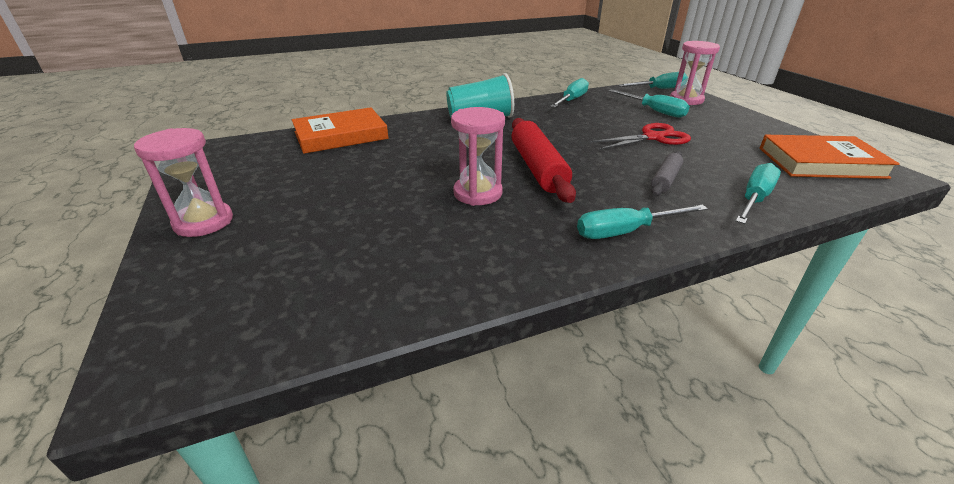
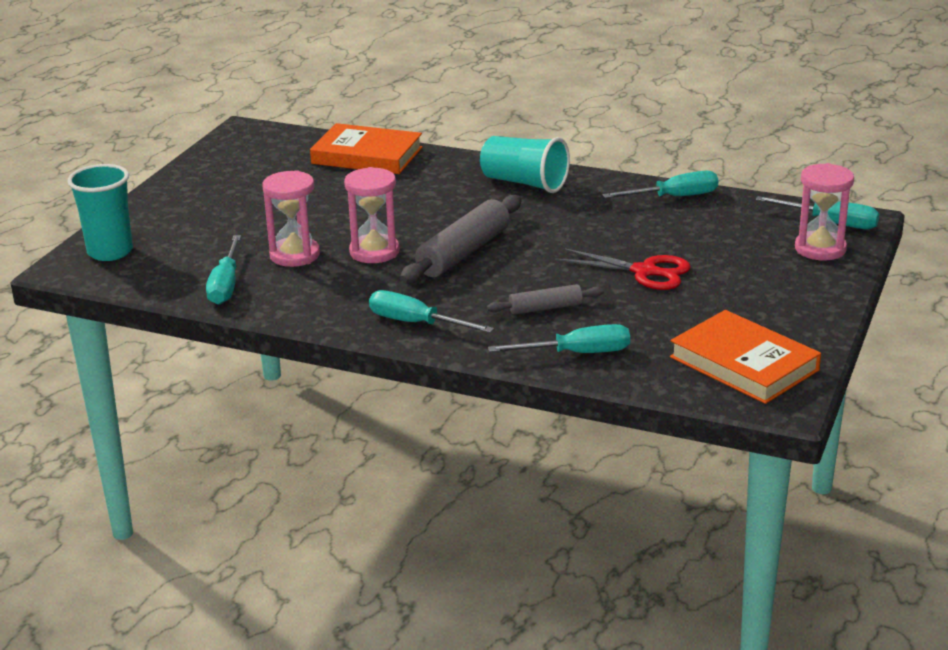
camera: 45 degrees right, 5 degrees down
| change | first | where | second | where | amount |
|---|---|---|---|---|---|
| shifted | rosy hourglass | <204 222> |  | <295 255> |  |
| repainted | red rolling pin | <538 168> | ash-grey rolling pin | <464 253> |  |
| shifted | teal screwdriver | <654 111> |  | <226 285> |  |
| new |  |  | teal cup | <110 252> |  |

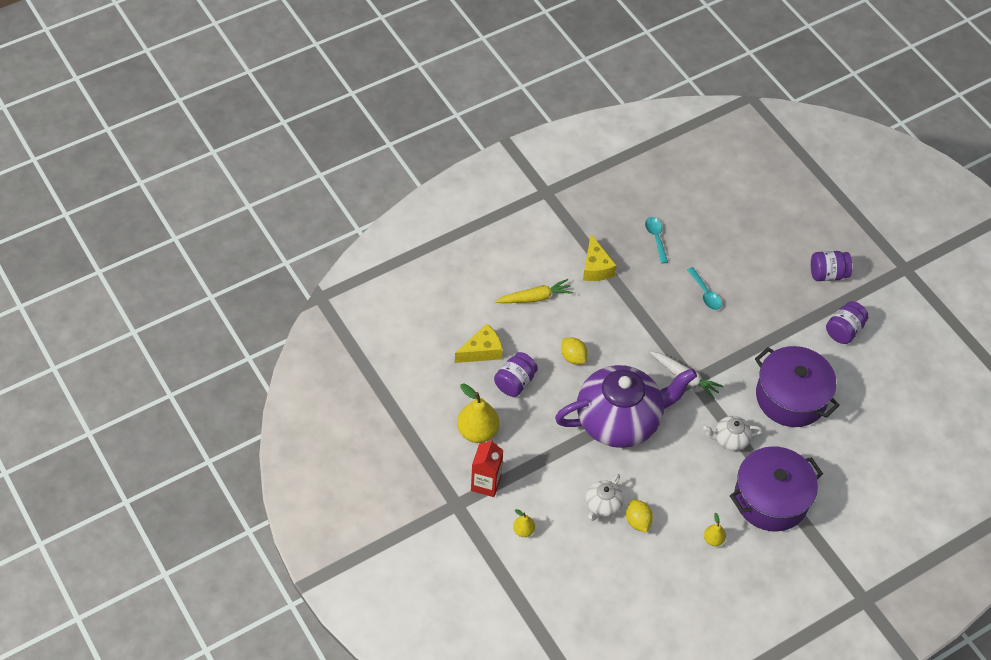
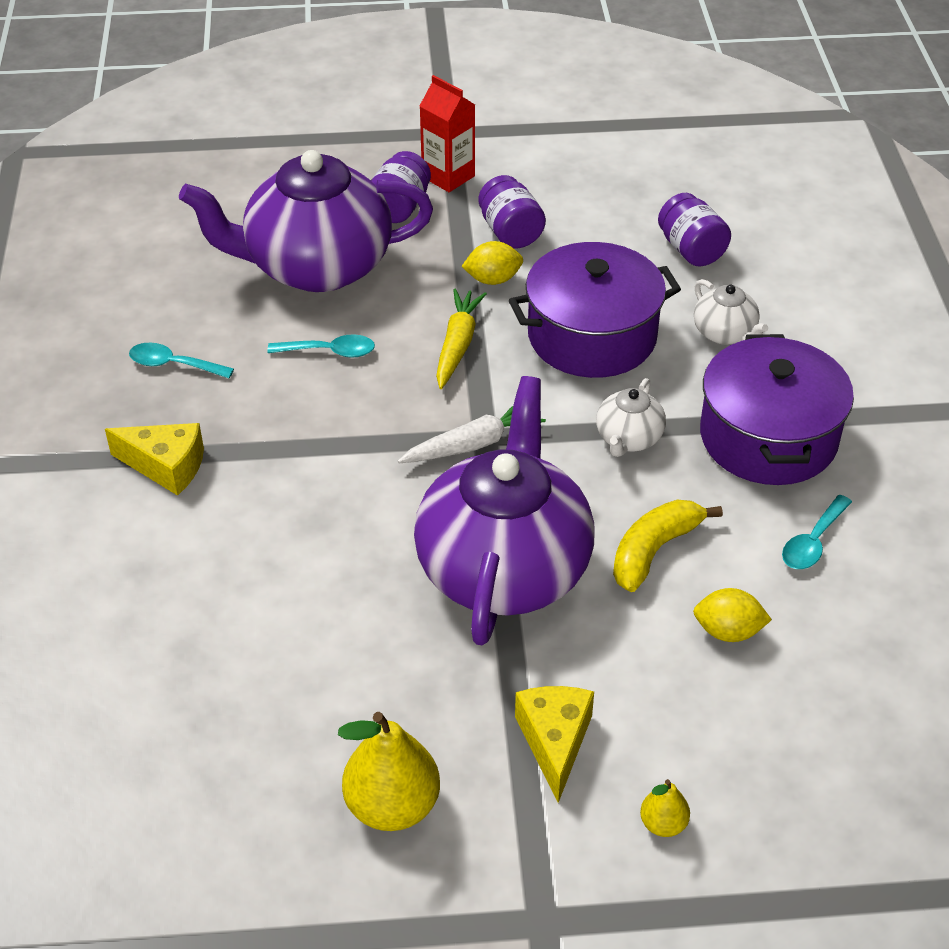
camera: 60 degrees left, 10 degrees down
| change | first | where | second | where | amount |
|---|---|---|---|---|---|
| shifted | golden cheese wedge | <482 351> |  | <554 742> |  |
| shifted | red milk carton | <486 483> |  | <448 176> |  |
| shifted | violet jam jar | <515 382> |  | <691 250> |  |
| shifted | golden carrot | <535 297> |  | <457 345> |  |
| shifted | golden citrus fruit | <573 357> |  | <493 279> |  |
| shifted | pure white tea pot | <602 505> |  | <725 334> |  |
| swapped | golden pear | <713 539> | teal teaspoon | <813 542> |  |
| new |  |  | violet tea pot | <316 266> |  |
| new |  |  | golden banana fruit | <654 551> |  |

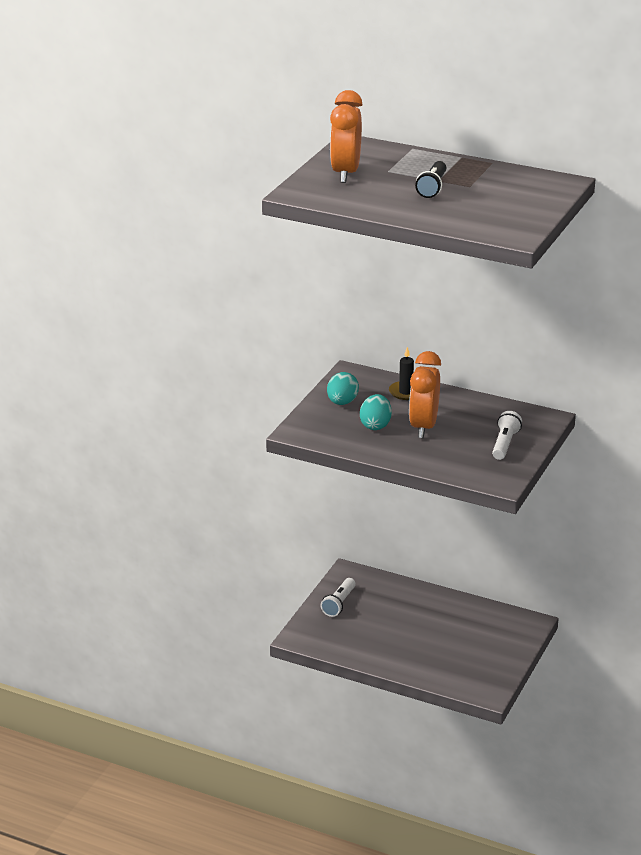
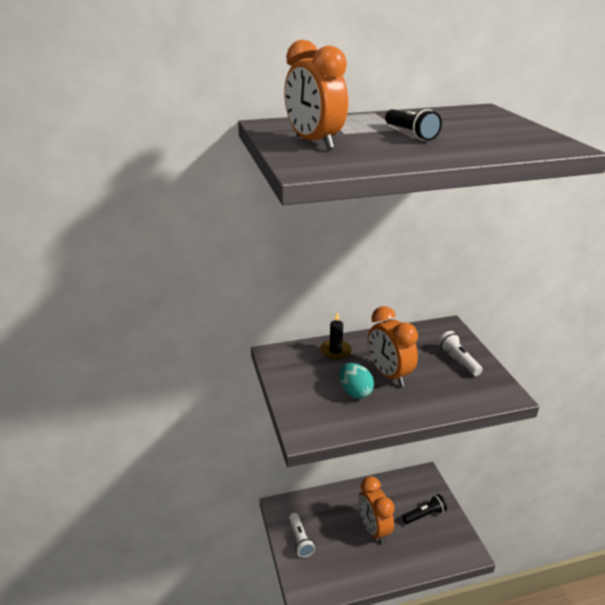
camera: 40 degrees left, 0 degrees up
| change | first | where | second | where | amount |
|---|---|---|---|---|---|
| gone | teal toy egg | <342 402> |  |  |  |
| new |  |  | bright orange alarm clock | <373 529> |  |
| new |  |  | black pocket torch | <424 515> |  |

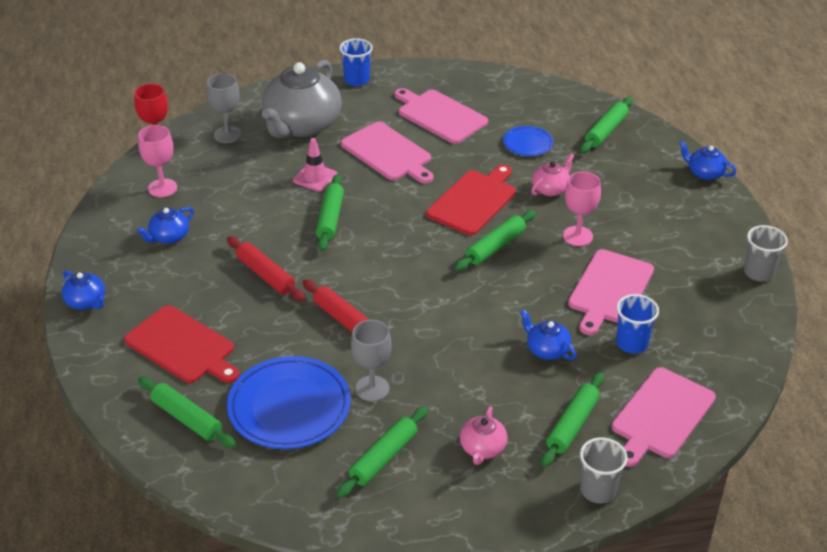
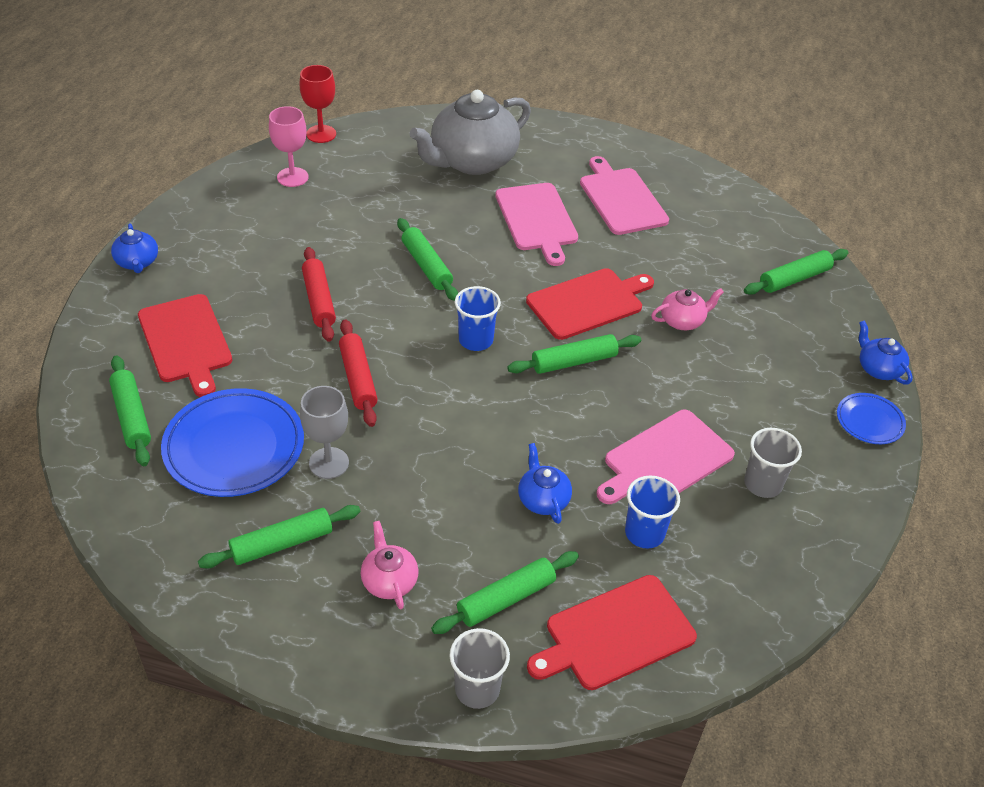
camera: 25 degrees right, 5 degrees up
| change | first | where | second | where | amount |
|---|---|---|---|---|---|
| gone | royal blue tea pot | <169 237> |  |  |  |
| gone | ash-grey wine glass | <227 134> |  |  |  |
| gone | rosy safety cone | <315 177> |  |  |  |
| rotated | green rolling pin | <330 218> |  | <426 266> | 60 degrees counterclockwise |
| shifted | royal blue cup | <357 80> |  | <476 340> |  |
| rotated | rosy tea pot | <482 448> |  | <389 581> | 120 degrees clockwise |
| shifted | royal blue dinner plate | <528 143> |  | <869 421> |  |
| gone | rosy wine glass | <577 236> |  |  |  |
| repainted | rosy bread board | <661 416> | red bread board | <615 634> |  |
| shifted | ash-grey cup | <758 272> |  | <763 484> |  |

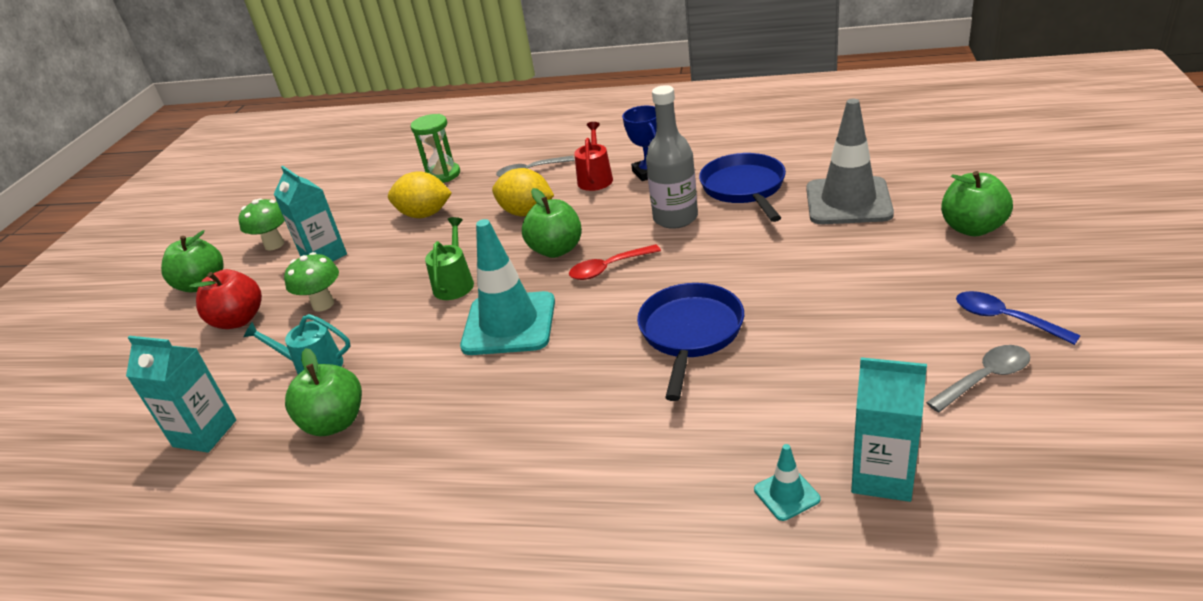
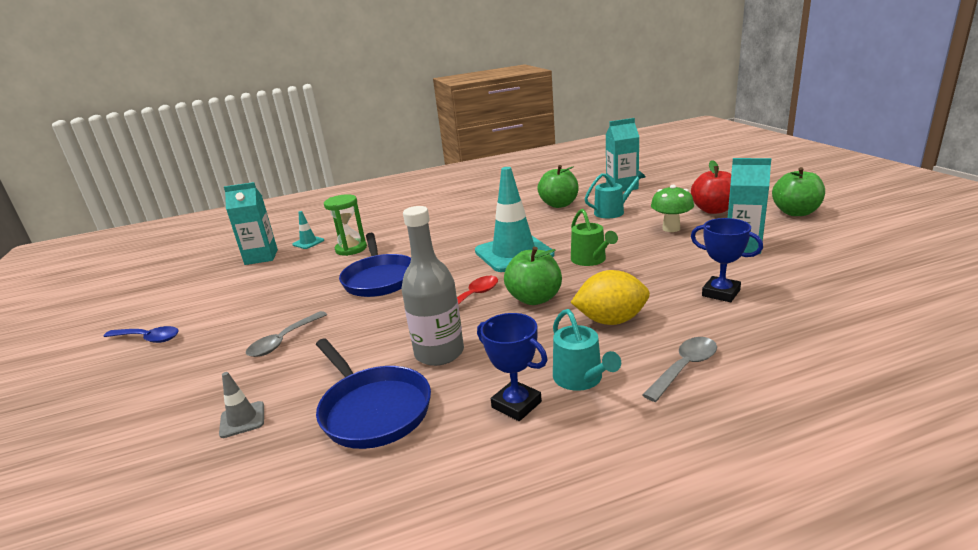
camera: 150 degrees right, 10 degrees down
| change | first | where | second | where | amount |
|---|---|---|---|---|---|
| gone | green fungus | <274 244> |  |  |  |
| swapped | golden citrus fruit | <425 214> | royal blue award cup | <721 293> |  |
| shifted | green hourglass | <443 175> |  | <351 249> |  |
| repainted | red sprinkling can | <595 178> | teal sprinkling can | <581 379> |  |
| scaled | ash-grey safety cone | <848 201> |  | <242 419> | x0.43 |
| shifted | ash-grey teaspoon | <985 378> |  | <283 341> |  |
| gone | green apple | <972 228> |  |  |  |

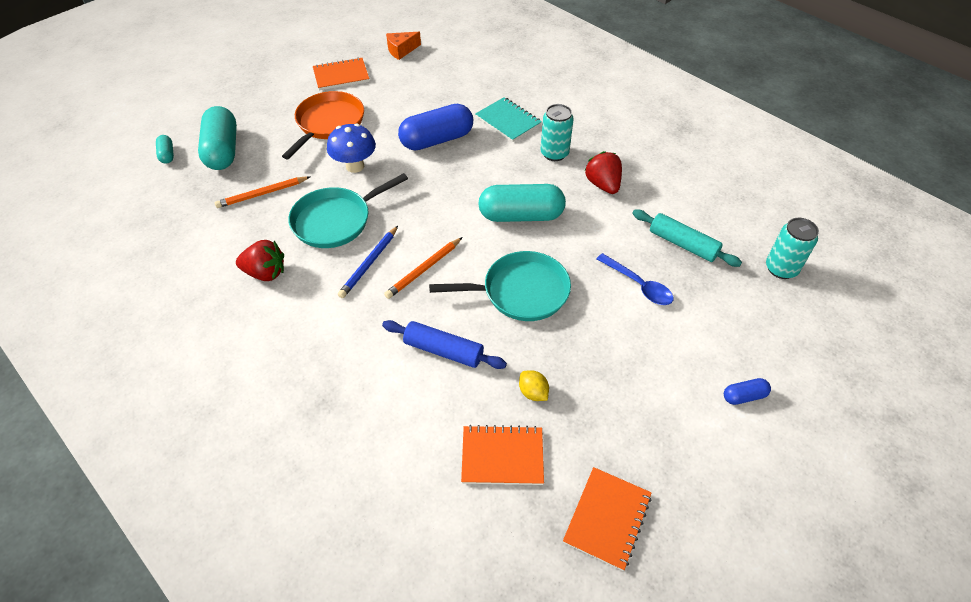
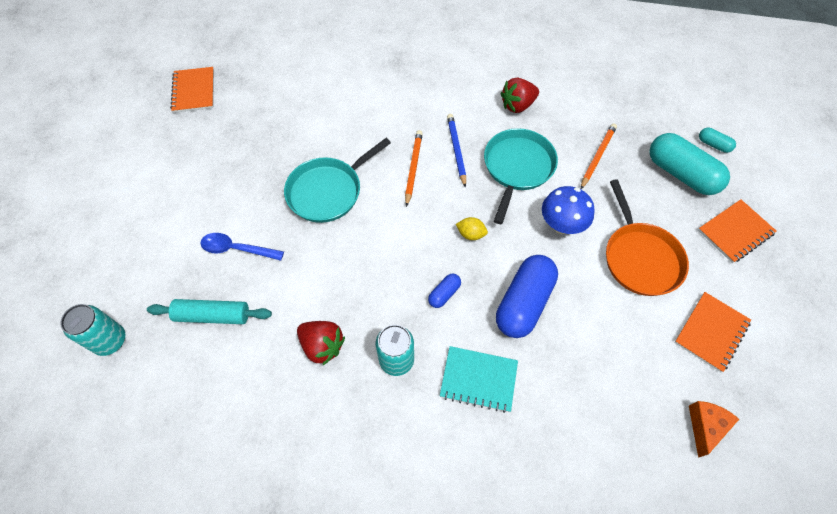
camera: 145 degrees right, 10 degrees up
| change | first | where | second | where | amount |
|---|---|---|---|---|---|
| gone | royal blue rolling pin | <443 350> |  |  |  |
| shifted | bright orange notepad | <502 456> |  | <735 232> |  |
| gone | teal pill | <521 215> |  |  |  |
| shifted | golden citrus fruit | <533 392> |  | <471 234> |  |
| shifted | royal blue pill | <744 396> |  | <444 294> |  |

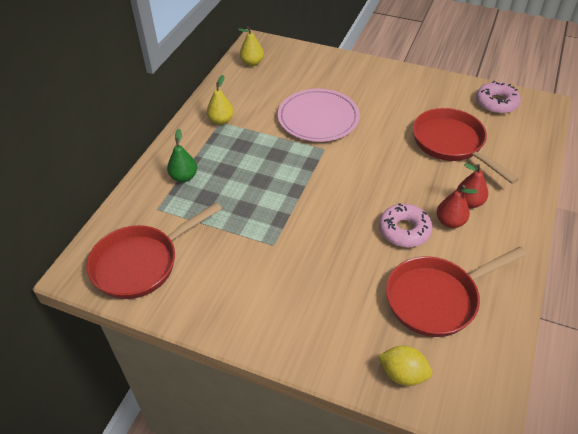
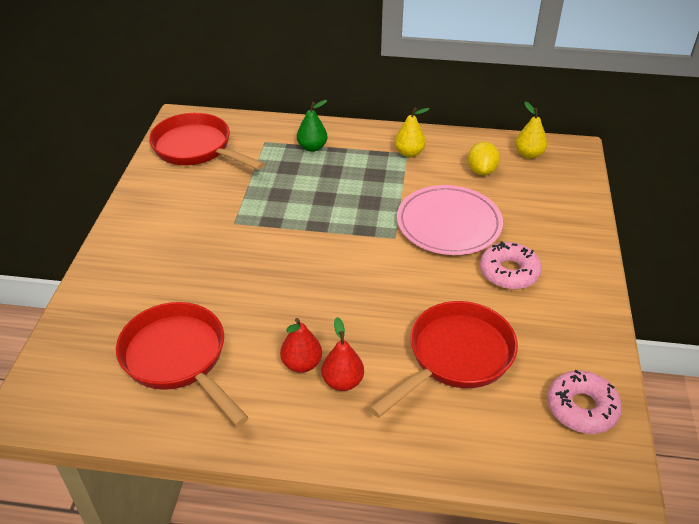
camera: 75 degrees right, 5 degrees down
| change | first | where | second | where | amount |
|---|---|---|---|---|---|
| shifted | golden citrus fruit | <402 374> |  | <481 171> |  |
| shifted | rosy doughnut | <404 230> |  | <509 272> |  |

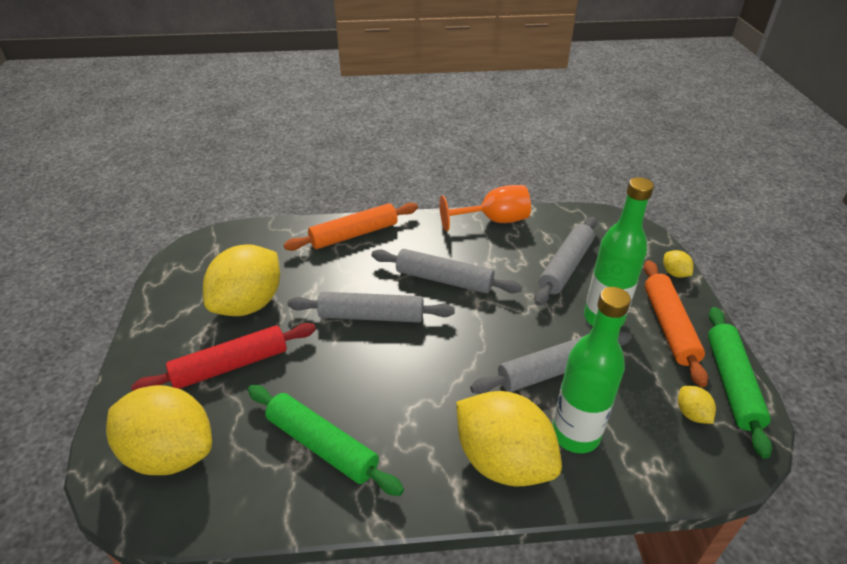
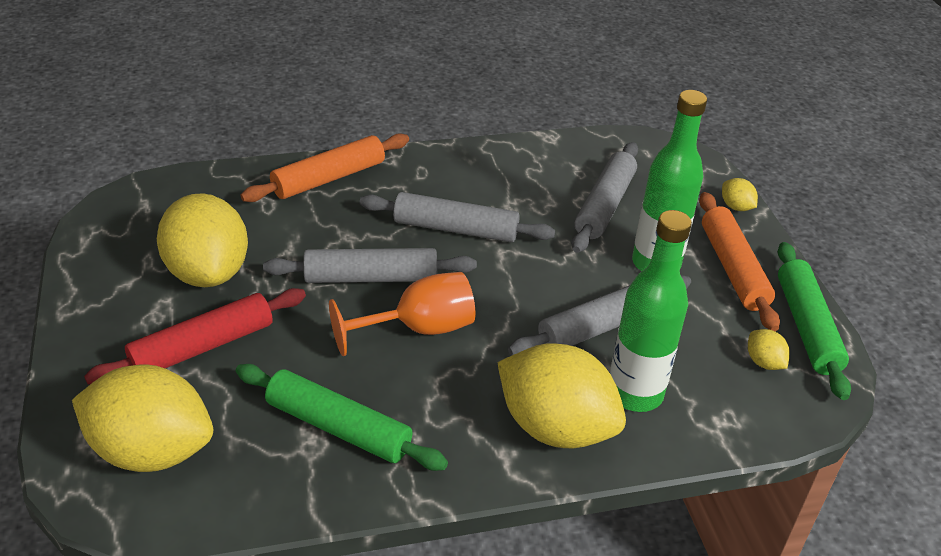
camera: 10 degrees left, 0 degrees up
| change | first | where | second | where | amount |
|---|---|---|---|---|---|
| rotated | golden citrus fruit | <249 304> |  | <208 272> | 45 degrees counterclockwise |
| shifted | bright orange wine glass | <494 221> |  | <419 329> |  |

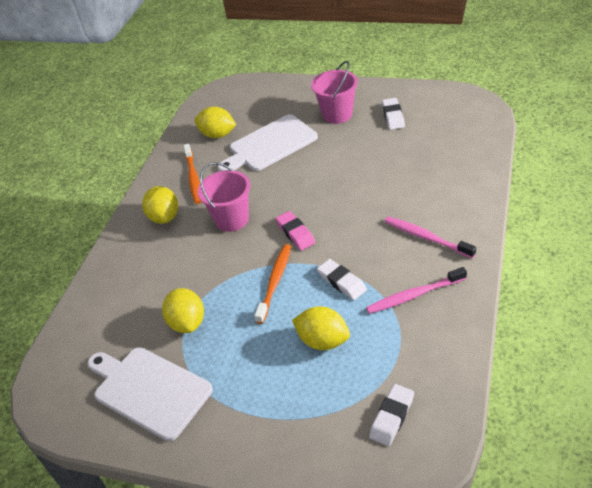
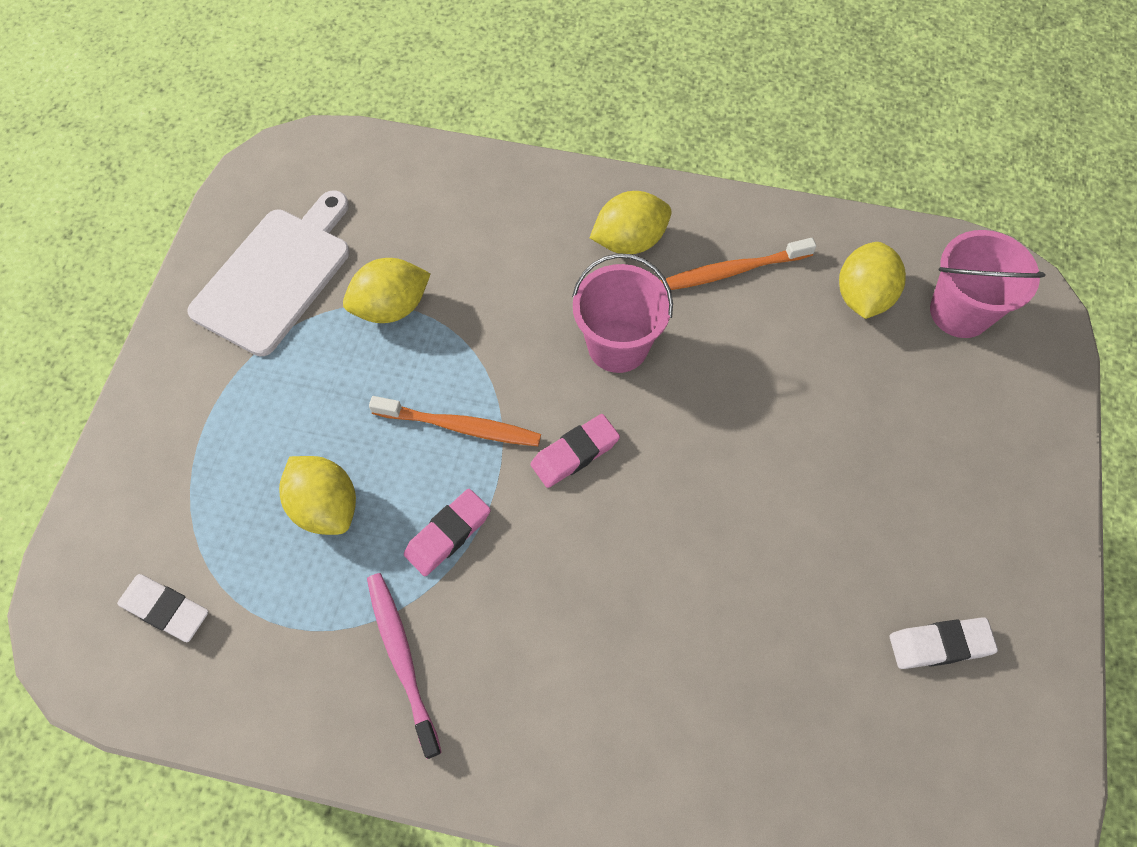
camera: 80 degrees right, 20 degrees up
| change | first | where | second | where | amount |
|---|---|---|---|---|---|
| gone | pure white bread board | <270 145> |  |  |  |
| rotated | golden citrus fruit | <323 341> |  | <325 506> | 60 degrees counterclockwise |
| shifted | rosy sand bucket | <337 114> |  | <960 312> |  |
| repainted | pure white eraser | <342 282> | rosy eraser | <448 534> |  |
| gone | rosy tooth brush | <426 237> |  |  |  |

